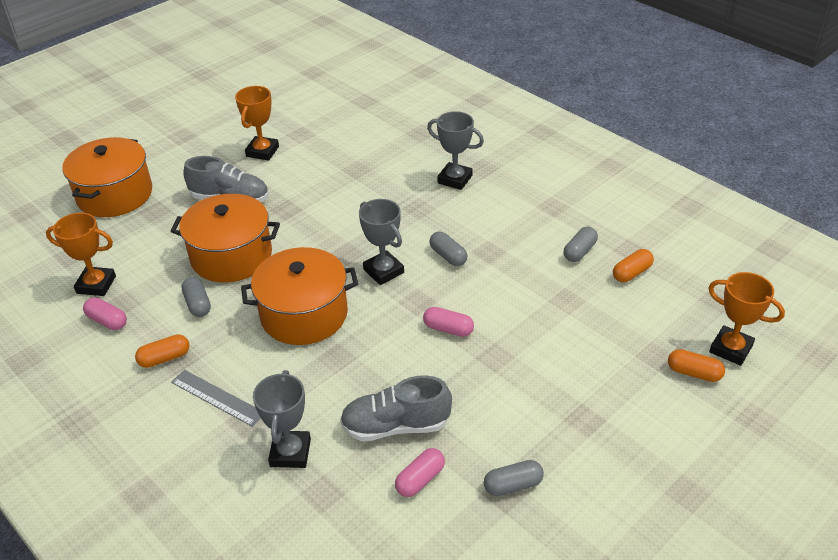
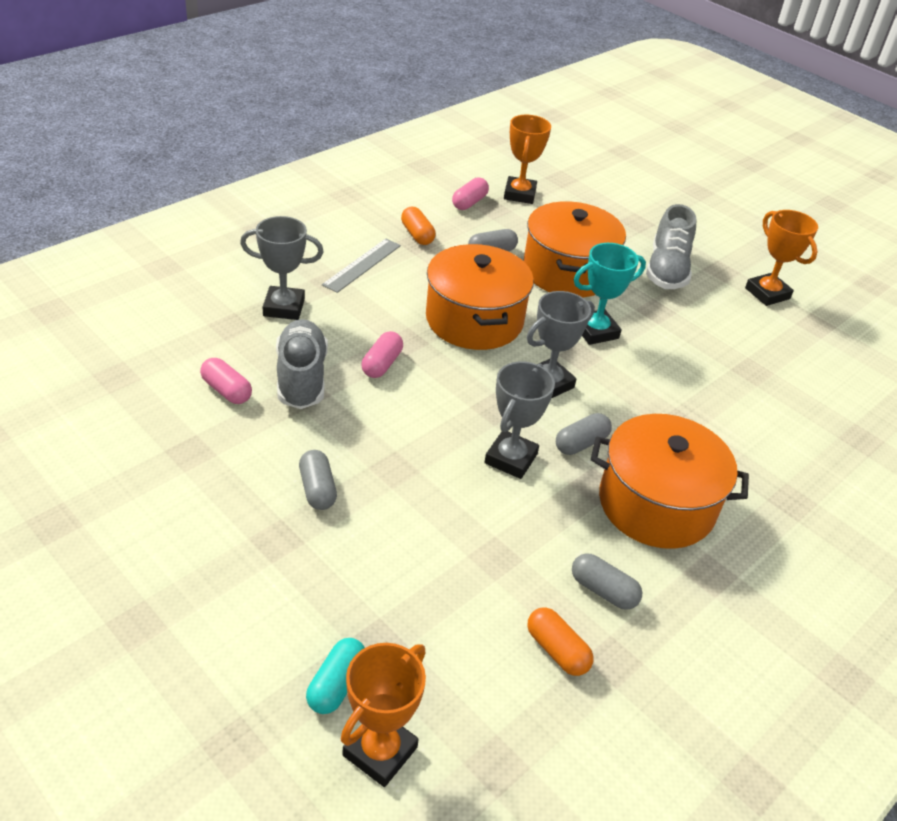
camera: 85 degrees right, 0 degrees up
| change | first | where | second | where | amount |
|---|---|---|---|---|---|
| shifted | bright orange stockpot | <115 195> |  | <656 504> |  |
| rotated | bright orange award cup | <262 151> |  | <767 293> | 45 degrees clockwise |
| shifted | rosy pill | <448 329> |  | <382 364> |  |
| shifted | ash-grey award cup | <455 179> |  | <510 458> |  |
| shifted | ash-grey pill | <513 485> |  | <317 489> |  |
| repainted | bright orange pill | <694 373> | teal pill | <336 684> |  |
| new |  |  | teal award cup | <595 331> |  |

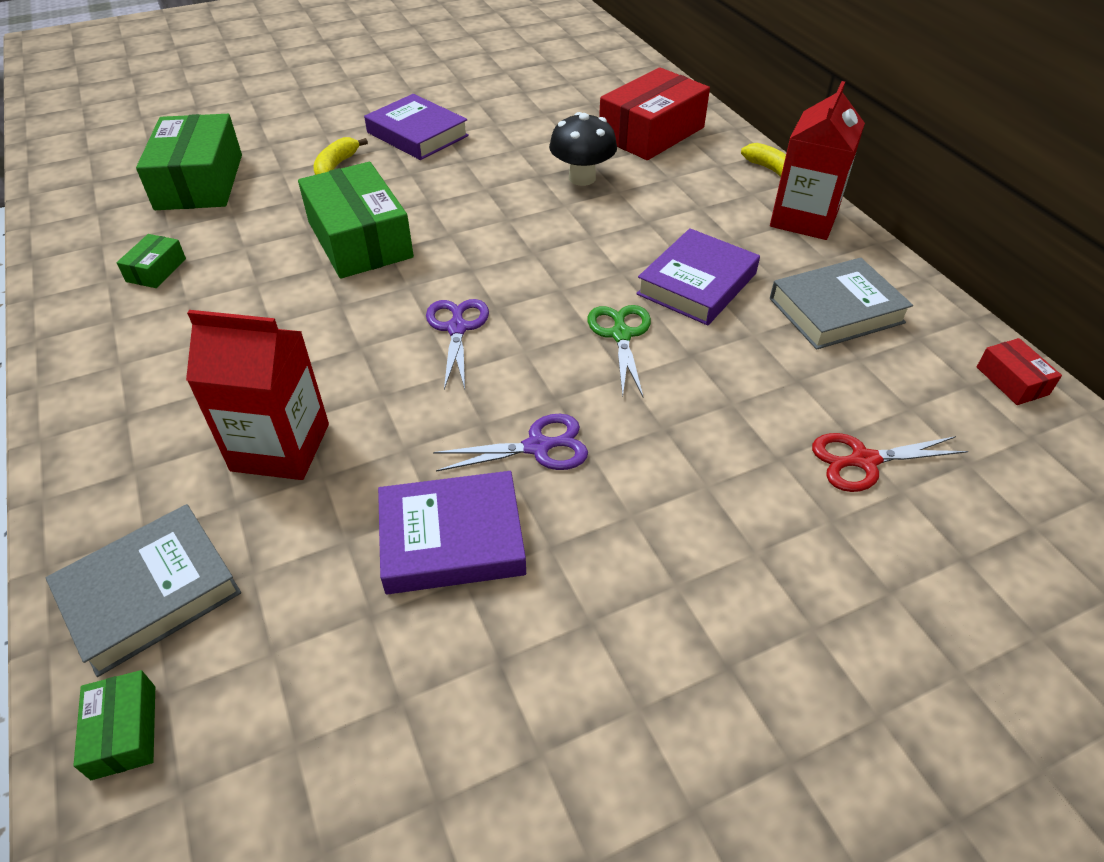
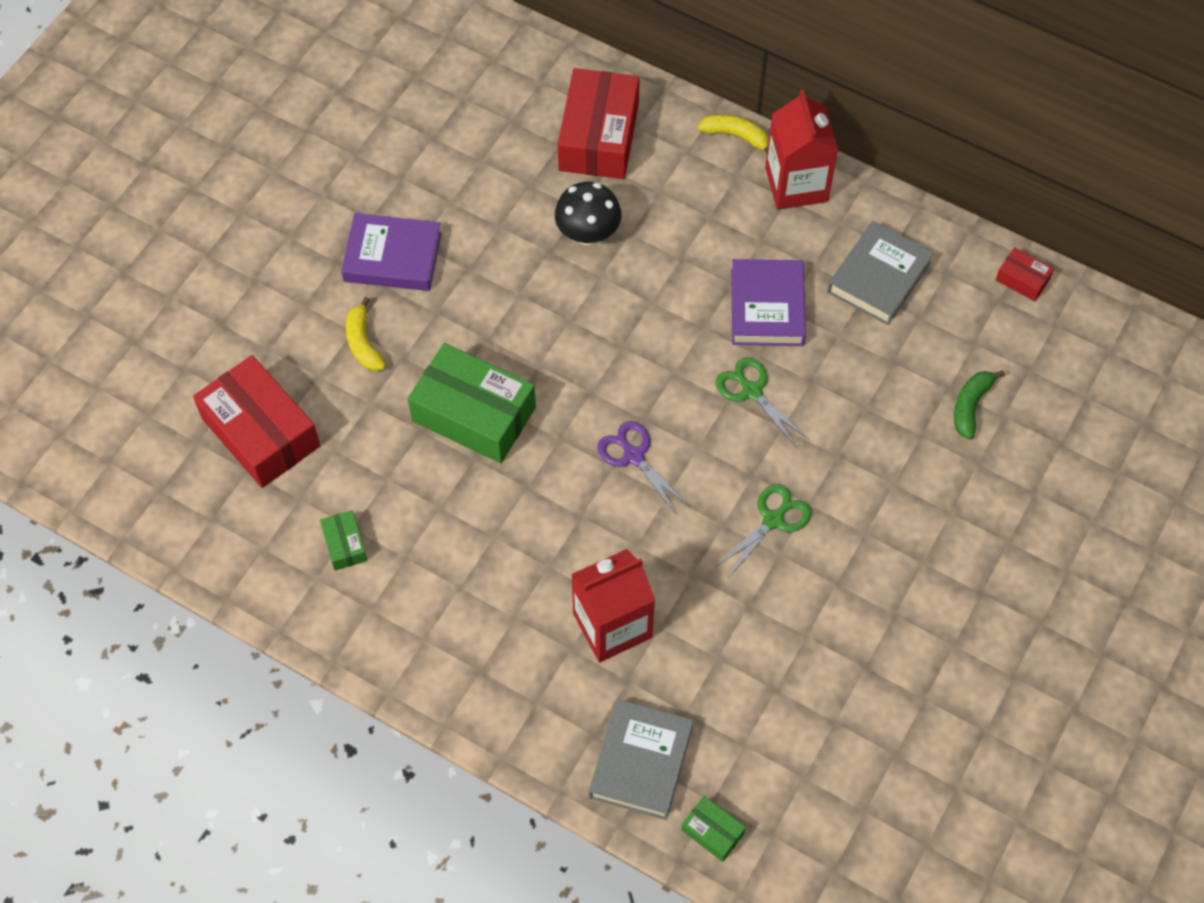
camera: 35 degrees left, 15 degrees up
| change | first | where | second | where | amount |
|---|---|---|---|---|---|
| repainted | green parcel | <199 182> | red parcel | <261 432> |  |
| gone | violet book | <452 539> |  |  |  |
| repainted | violet scissors | <538 447> | green scissors | <773 520> |  |
| swapped | red scissors | <863 461> | green banana fruit | <970 406> |  |

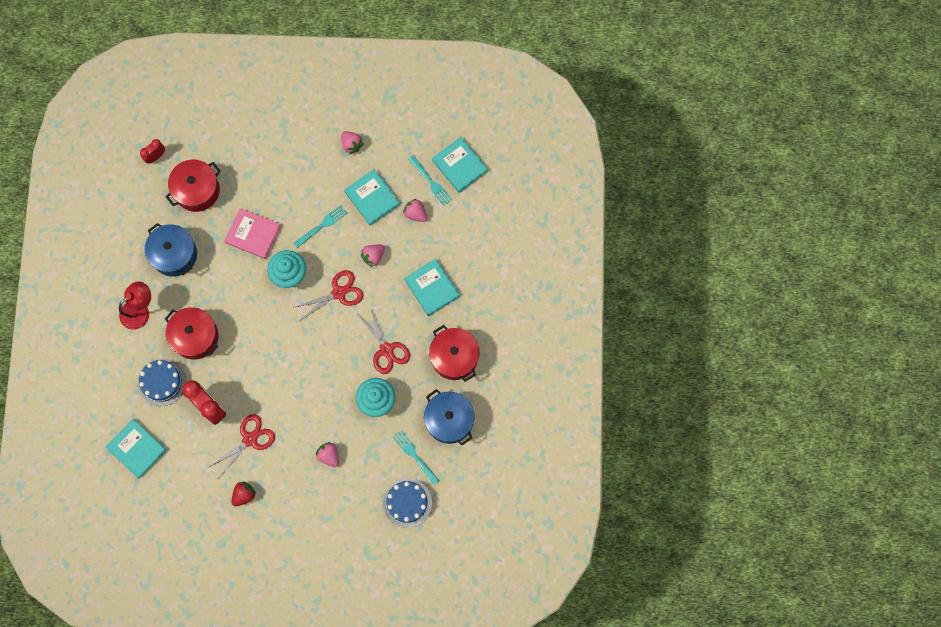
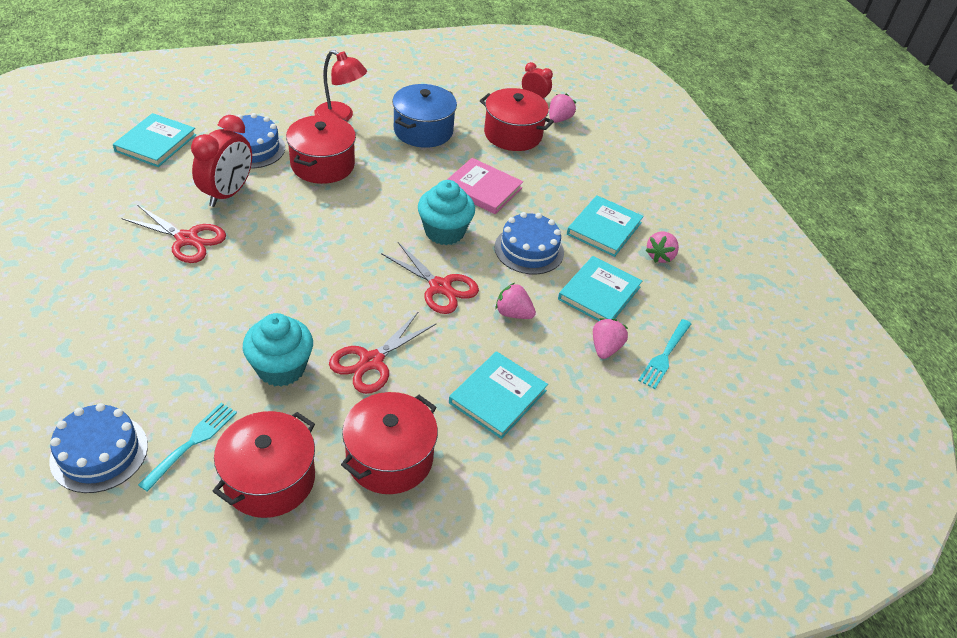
camera: 65 degrees right, 30 degrees down
| change | first | where | second | where | amount |
|---|---|---|---|---|---|
| rotated | rosy book | <253 234> |  | <482 188> | 60 degrees counterclockwise |
| gone | red strawberry | <244 495> |  |  |  |
| swapped | teal fork | <321 226> | royal blue cake | <529 249> |  |
| shifted | rosy strawberry | <329 455> |  | <559 119> |  |
| repainted | royal blue stockpot | <449 420> | red stockpot | <269 479> |  |
| shifted | teal book | <460 165> |  | <604 228> |  |

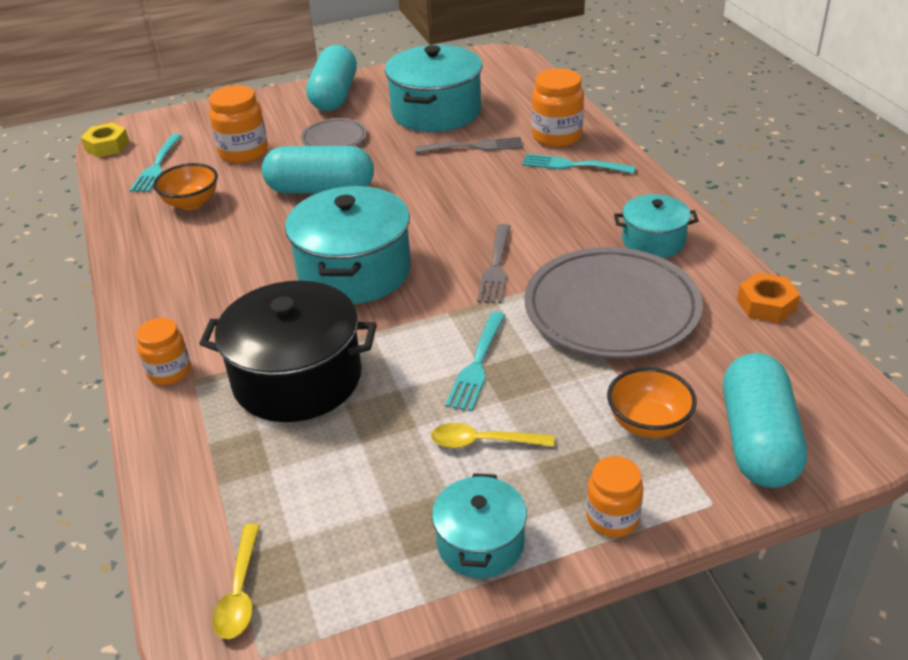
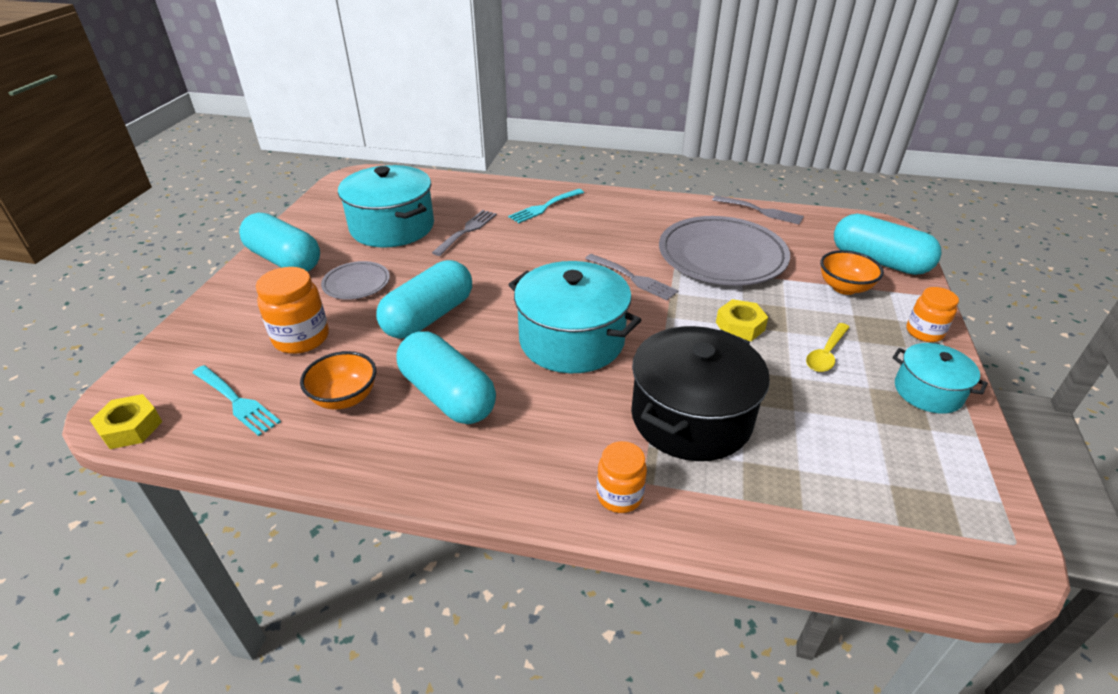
camera: 60 degrees left, 0 degrees up
| change | first | where | second | where | amount |
|---|---|---|---|---|---|
| gone | golden teaspoon | <240 592> |  |  |  |
| swapped | teal fork | <477 364> | golden nut | <740 326> |  |
| gone | bright orange jam jar | <557 137> |  |  |  |
| gone | teal stockpot | <653 241> |  |  |  |
| swapped | bright orange nut | <766 305> | ash-grey fork | <760 211> |  |
| new |  |  | teal pill | <448 395> |  |

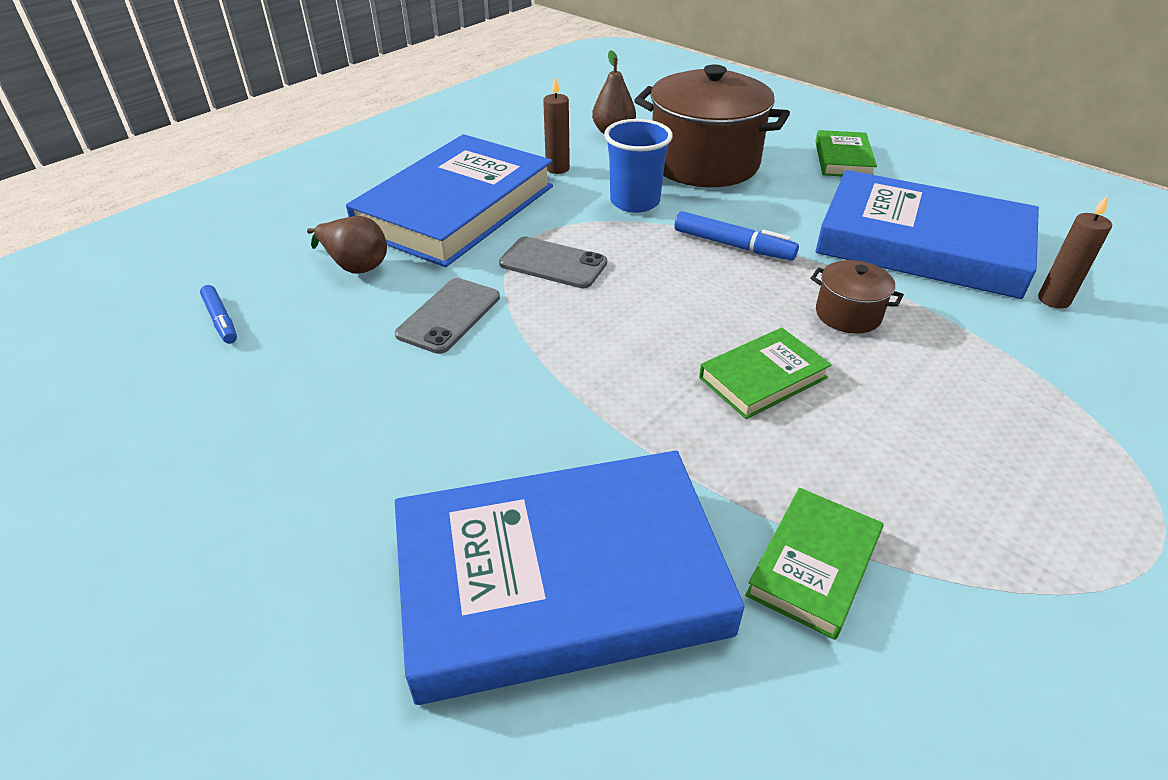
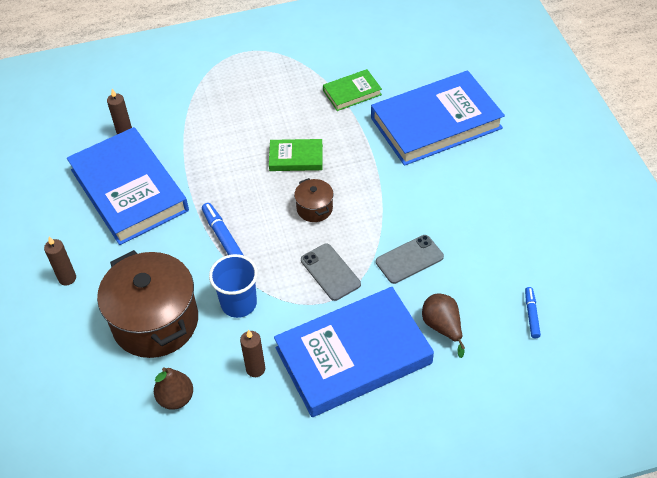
camera: 145 degrees left, 10 degrees up
| change | first | where | second | where | amount |
|---|---|---|---|---|---|
| rotated | royal blue book | <560 581> |  | <436 123> | 45 degrees counterclockwise |
| shifted | brown stockpot | <848 314> |  | <314 208> |  |
| swapped | green book | <843 159> | brown pillar candle | <67 278> |  |

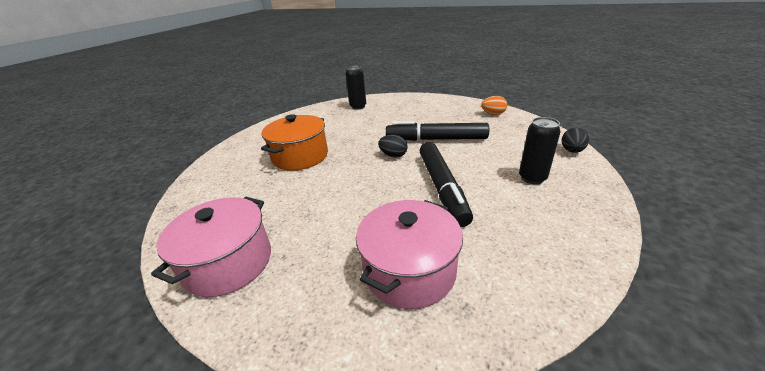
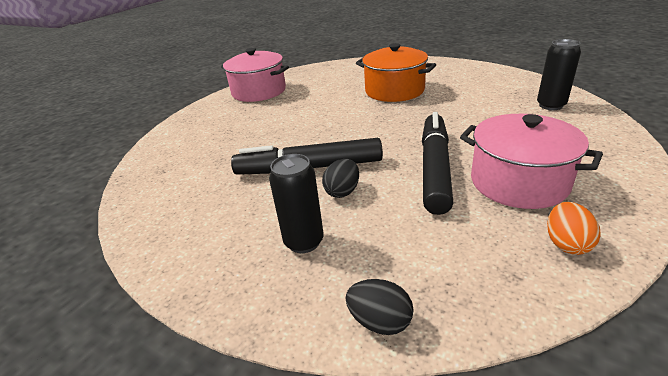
camera: 95 degrees right, 0 degrees up
| change | first | where | second | where | amount |
|---|---|---|---|---|---|
| shifted | rosy stockpot | <409 270> |  | <518 182> |  |
| shifted | black toy egg | <393 155> |  | <342 191> |  |

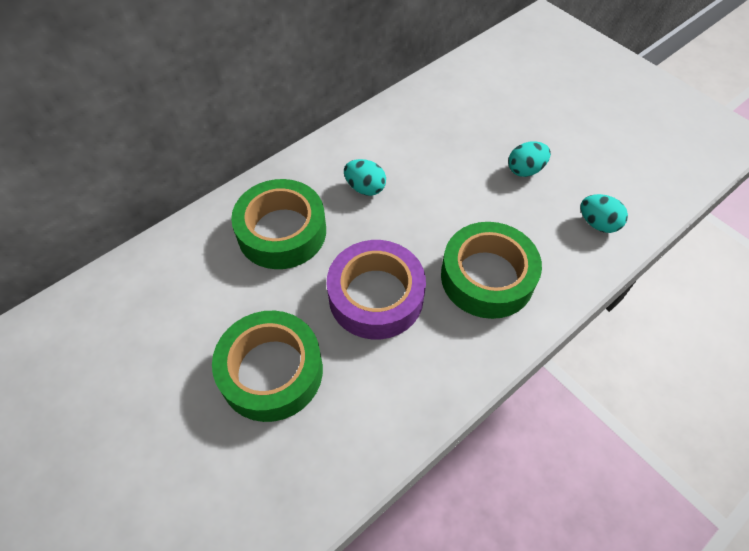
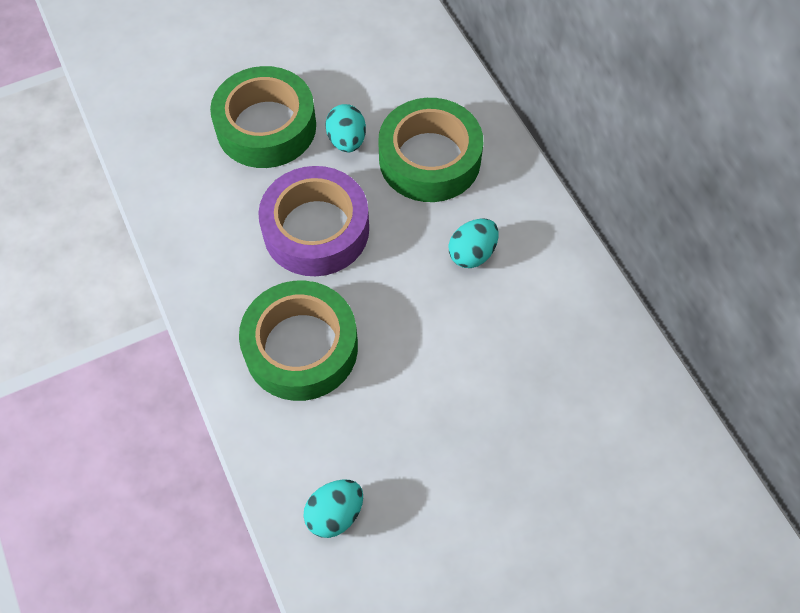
camera: 105 degrees right, 5 degrees up
| change | first | where | second | where | amount |
|---|---|---|---|---|---|
| shifted | teal toy egg | <525 170> |  | <347 141> |  |

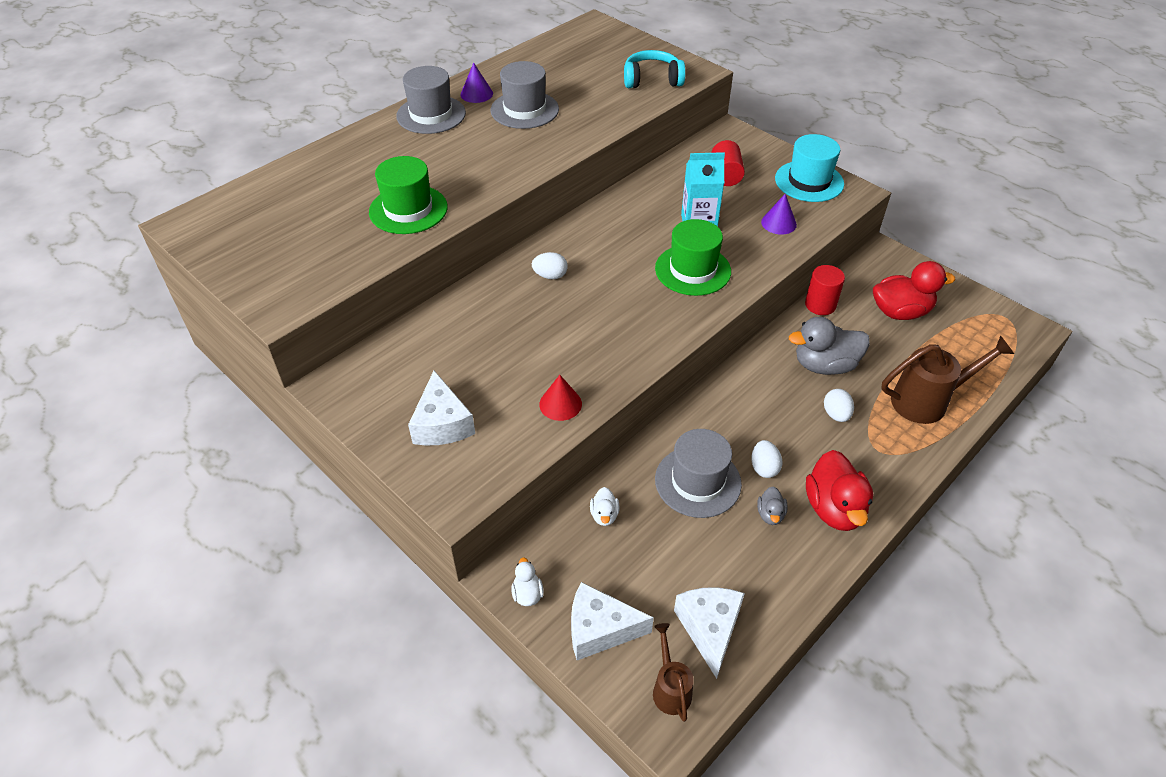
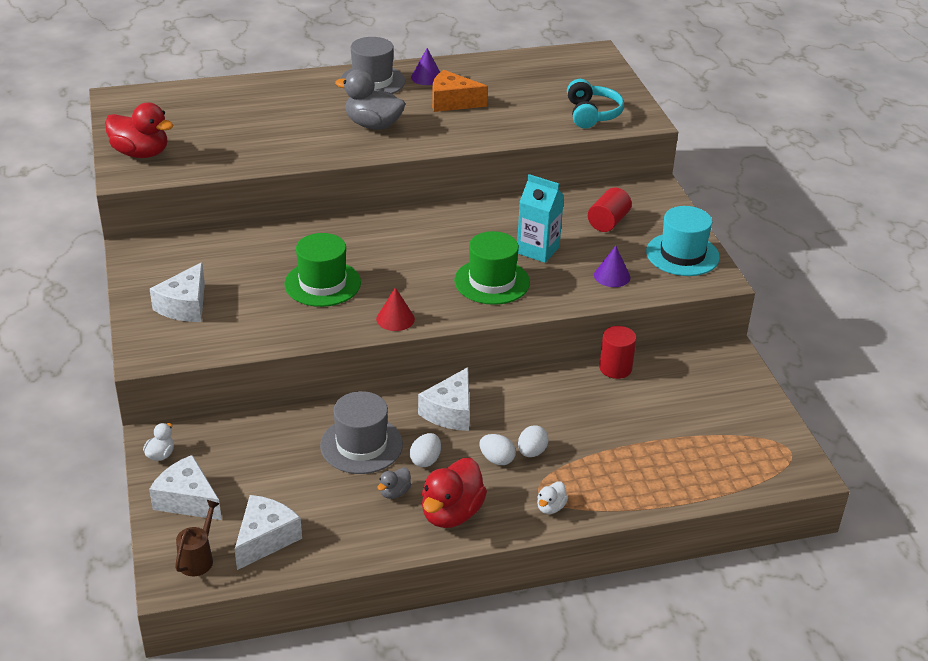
camera: 30 degrees right, 10 degrees down
| change | first | where | second | where | amount |
|---|---|---|---|---|---|
| shifted | green hat | <408 209> |  | <322 283> |  |
| swapped | ash-grey hat | <524 110> | bright orange cheese wedge | <452 102> |  |
| shifted | pure white toy egg | <550 276> |  | <497 459> |  |
| shifted | red cone shape | <560 404> |  | <395 319> |  |
| shifted | pure white rubber duck | <604 515> |  | <550 507> |  |
| rotated | teal headset | <652 80> |  | <592 114> | 60 degrees clockwise |
| shifted | ash-grey rubber duck | <824 365> |  | <373 125> |  |
| shifted | red rubber duck | <900 312> |  | <141 153> |  |
| gone | brown sprinkling can | <927 401> |  |  |  |
| new |  |  | pure white cheese wedge | <450 411> |  |

